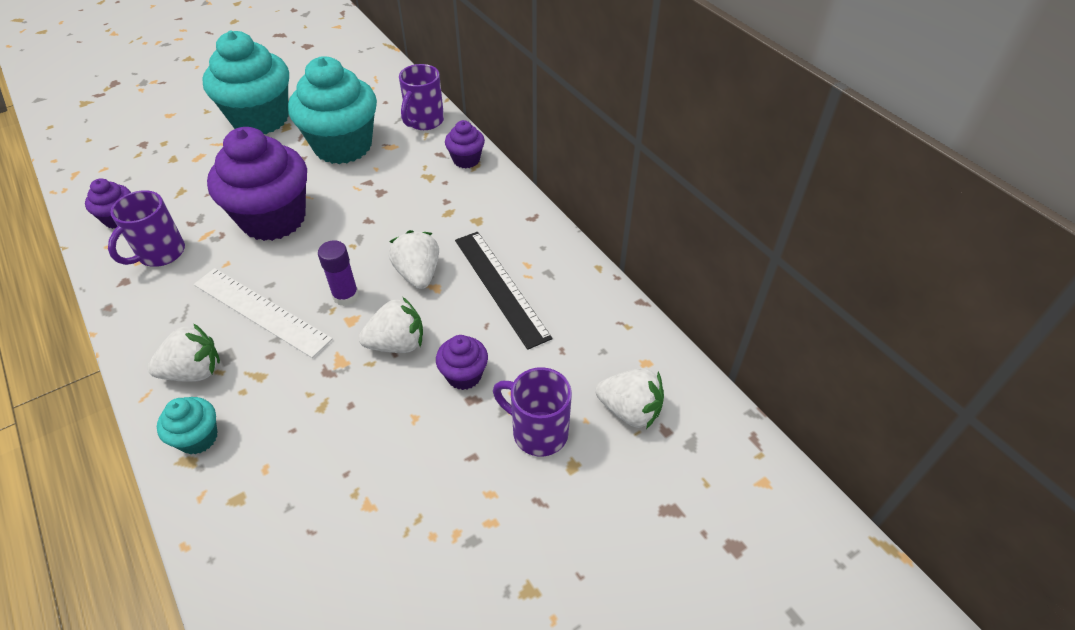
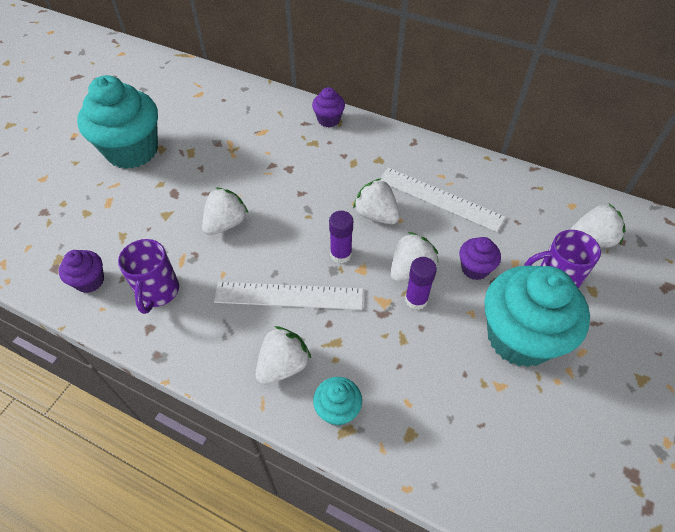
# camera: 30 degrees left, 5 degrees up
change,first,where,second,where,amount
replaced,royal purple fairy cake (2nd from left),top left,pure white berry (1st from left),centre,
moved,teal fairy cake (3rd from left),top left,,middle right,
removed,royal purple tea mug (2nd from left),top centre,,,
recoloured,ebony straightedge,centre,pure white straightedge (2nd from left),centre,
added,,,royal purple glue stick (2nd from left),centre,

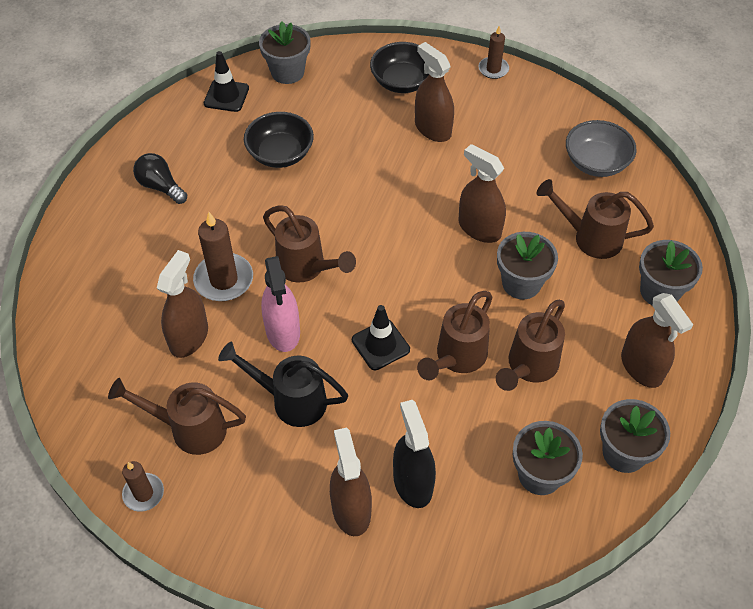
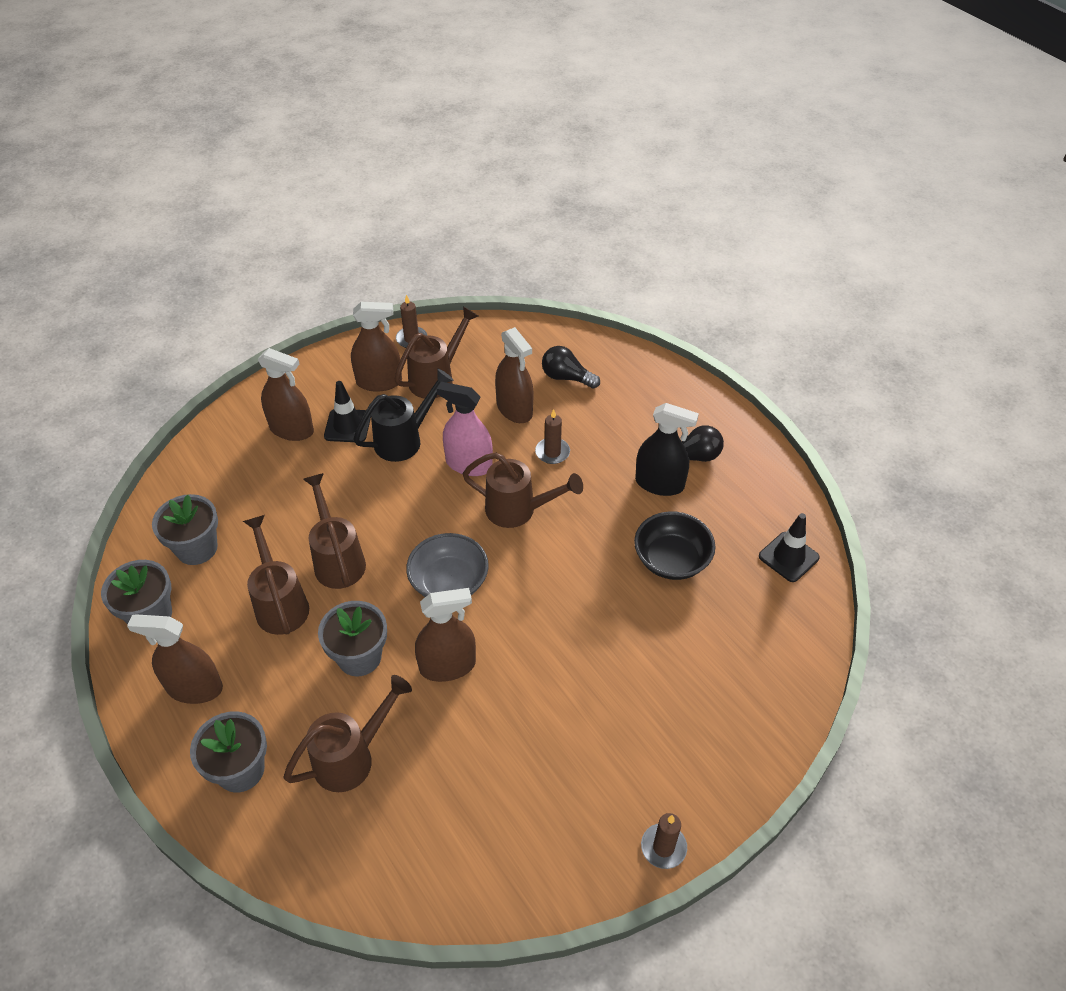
# camera: 125 degrees right, 5 degrees down
change,first,where,second,where,amount
resized,dark brown wax candle (2nd from left),middle left,,centre,x0.60
removed,grey flower pot (1st from left),top centre,,,
turned,dark brown watering pot (2nd from left in the first image),centre,dark brown watering pot (5th from left),centre,150 degrees counterclockwise
moved,ebony traffic cone (2nd from left in the first image),centre,ebony traffic cone (1st from left),middle left,
removed,ebony bowl (2nd from left),top centre,,,
moved,ebony sprayer,bottom centre,,centre,
moved,dark brown sprayer (3rd from left),top centre,,centre,
moved,grey bowl,top right,,centre,
added,,,ebony lightbulb (1st from left),centre,

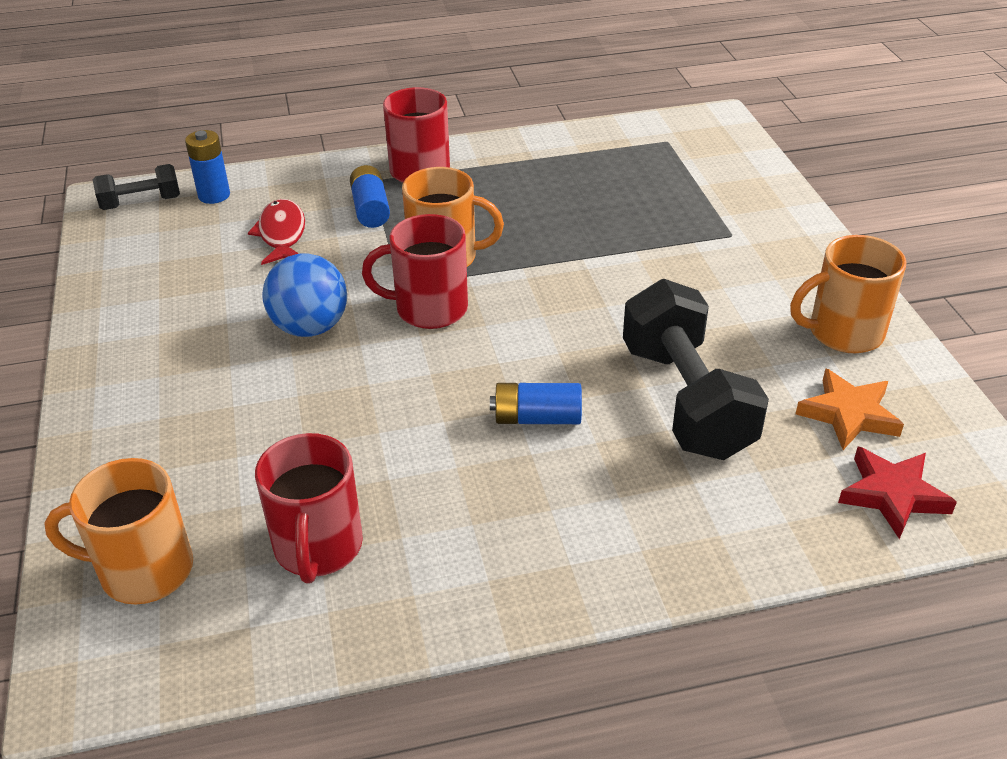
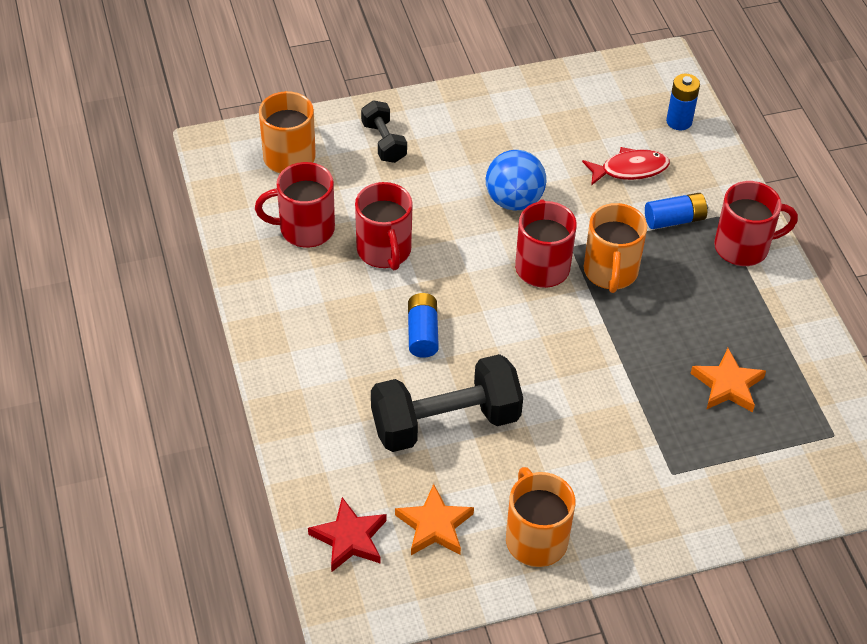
# camera: 85 degrees right, 10 degrees up
change,first,where,second,where,amount
moved,ebony hand weight (1st from left),top left,,top centre,
added,,,red tea mug (2nd from left),centre,
added,,,orange five-pointed star (2nd from left),middle right,

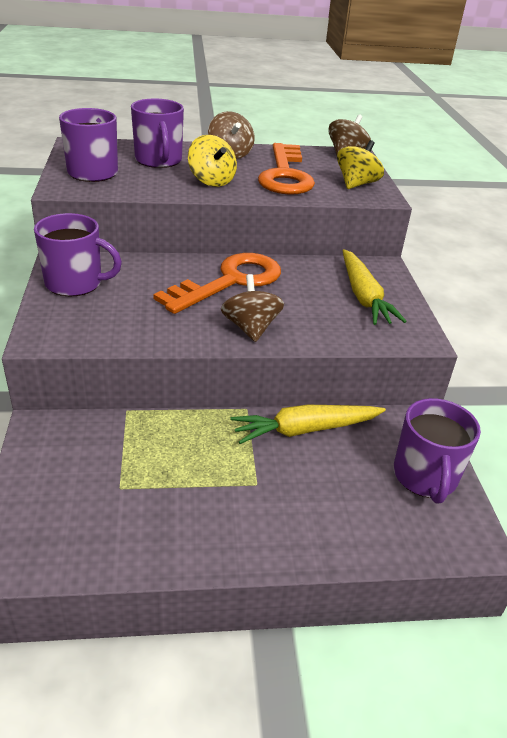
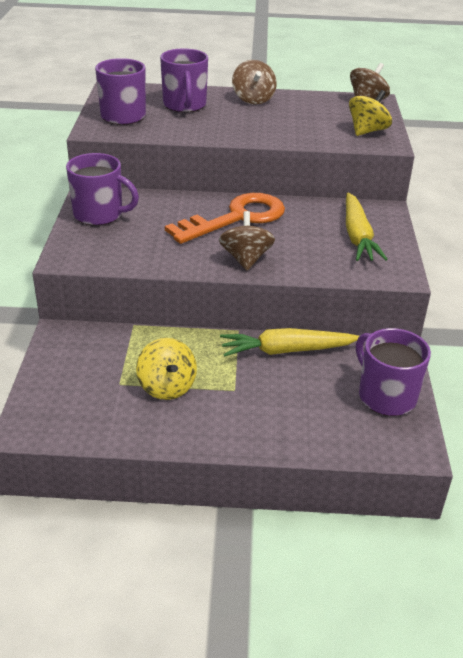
# camera: 10 degrees right, 0 degrees up
change,first,where,second,where,amount
moved,golden whirligig (1st from left),top centre,,centre,
removed,orange door key (2nd from left),top centre,,,
turned,royal purple tea mug (4th from left),middle right,,middle right,135 degrees clockwise

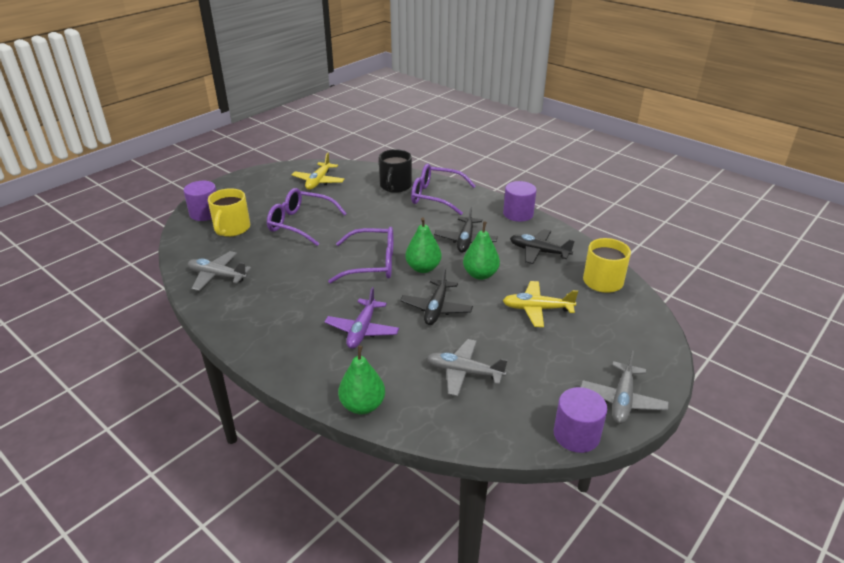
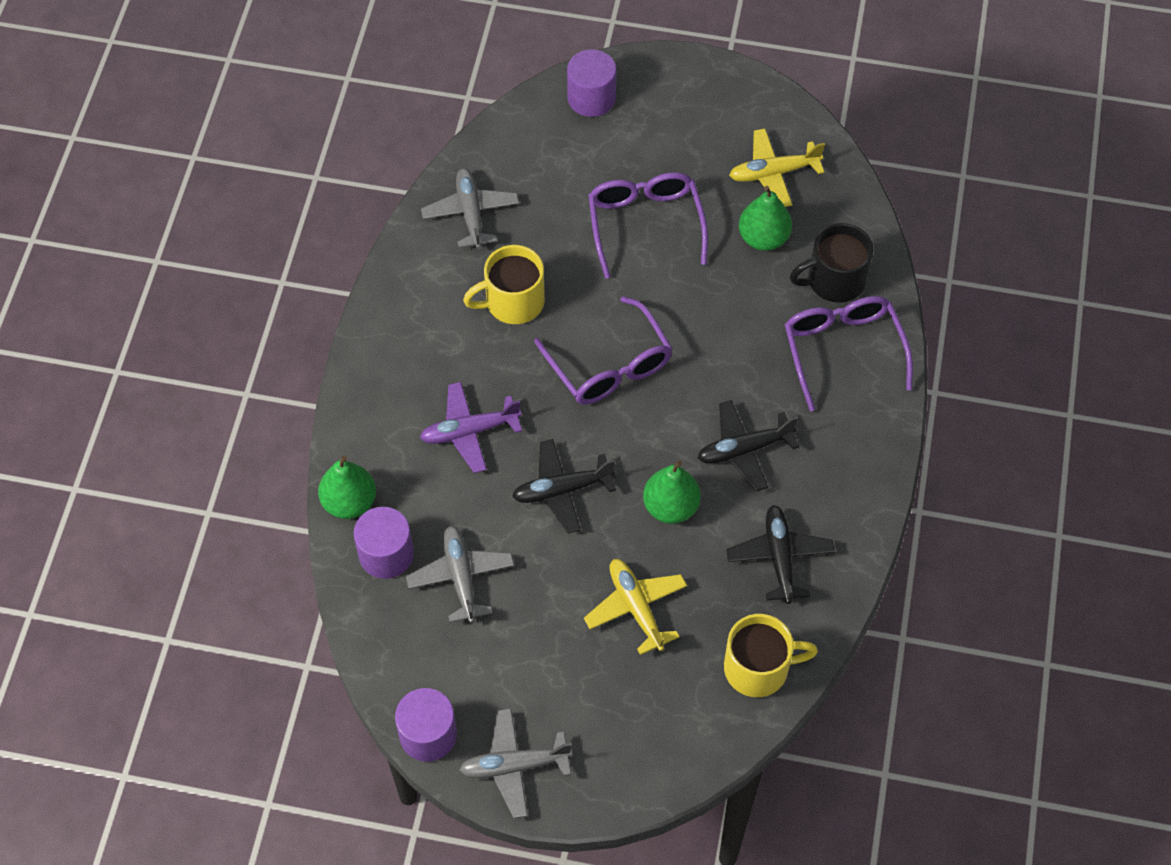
# camera: 60 degrees right, 25 degrees up
change,first,where,second,where,amount
moved,golden tea mug (1st from left),middle left,,top centre,
moved,green pear (2nd from left in the first image),centre,green pear (3rd from left),top centre,
moved,royal purple solid cylinder (2nd from left in the first image),centre,royal purple solid cylinder (1st from left),middle left,

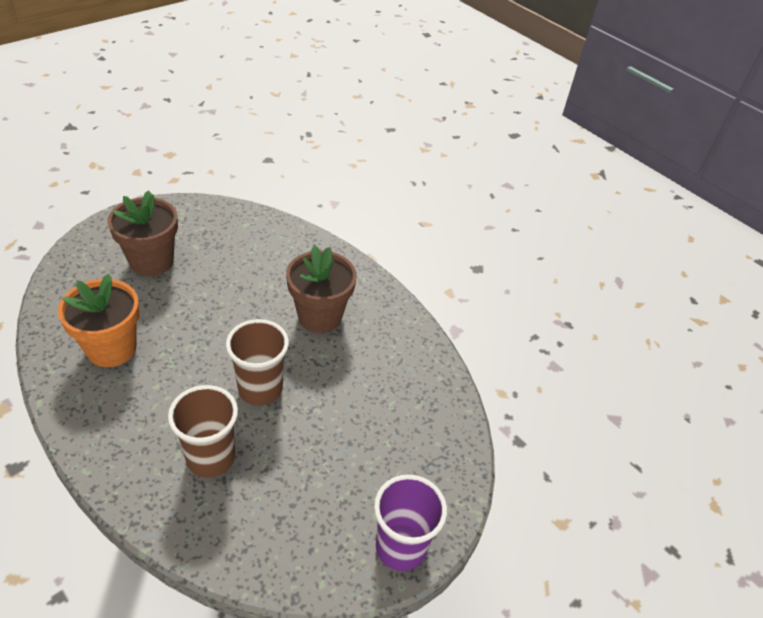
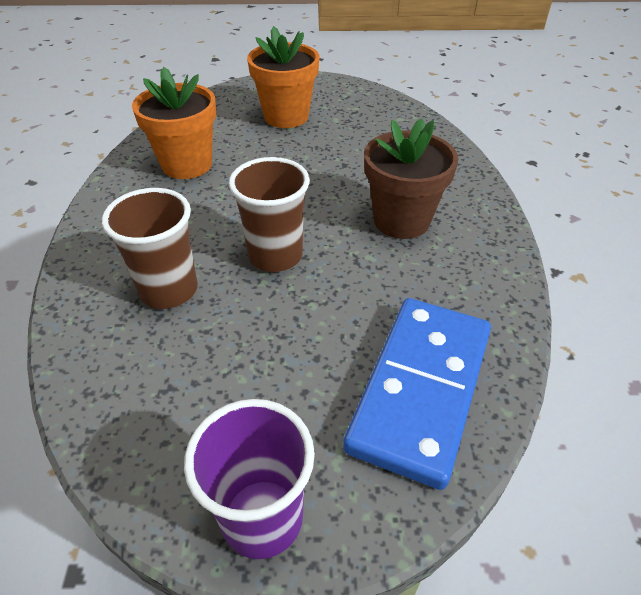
# camera: 45 degrees right, 0 degrees up
change,first,where,second,where,amount
recoloured,dark brown flower pot (1st from left),middle left,orange flower pot (2nd from left),top centre,
added,,,royal blue domino tile,centre,

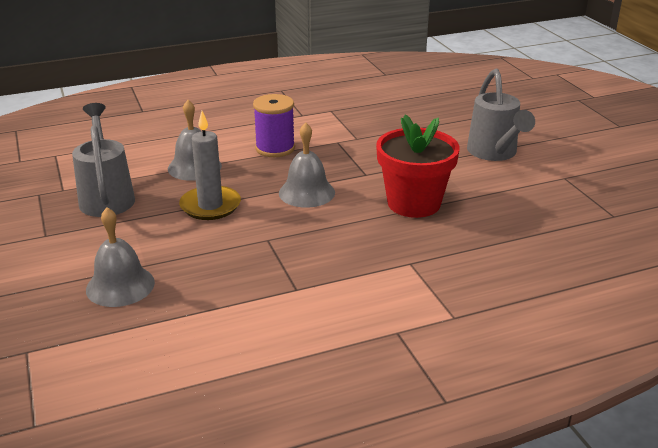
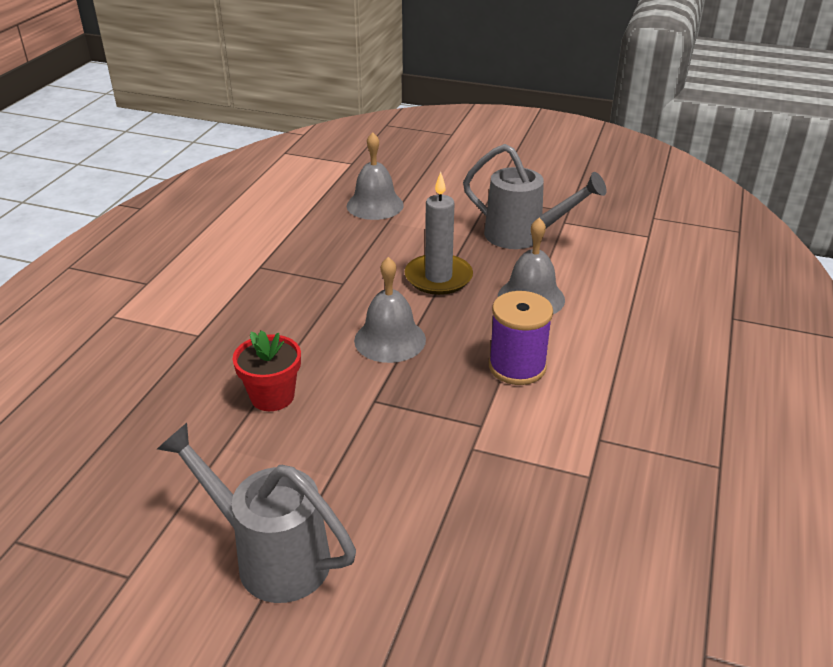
# camera: 130 degrees right, 5 degrees up
change,first,where,second,where,amount
resized,red flower pot,centre,,middle left,x0.61

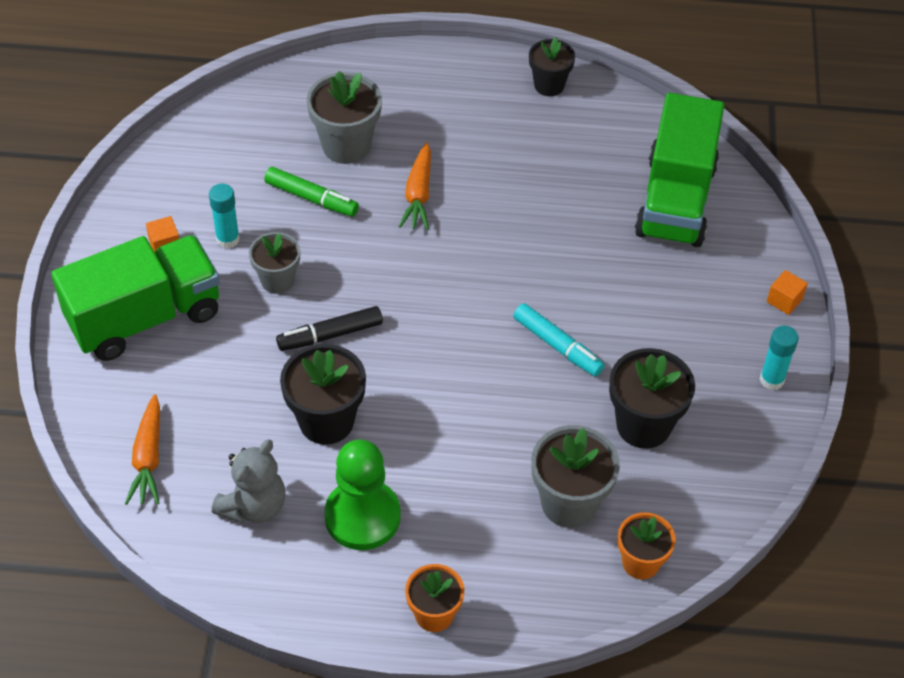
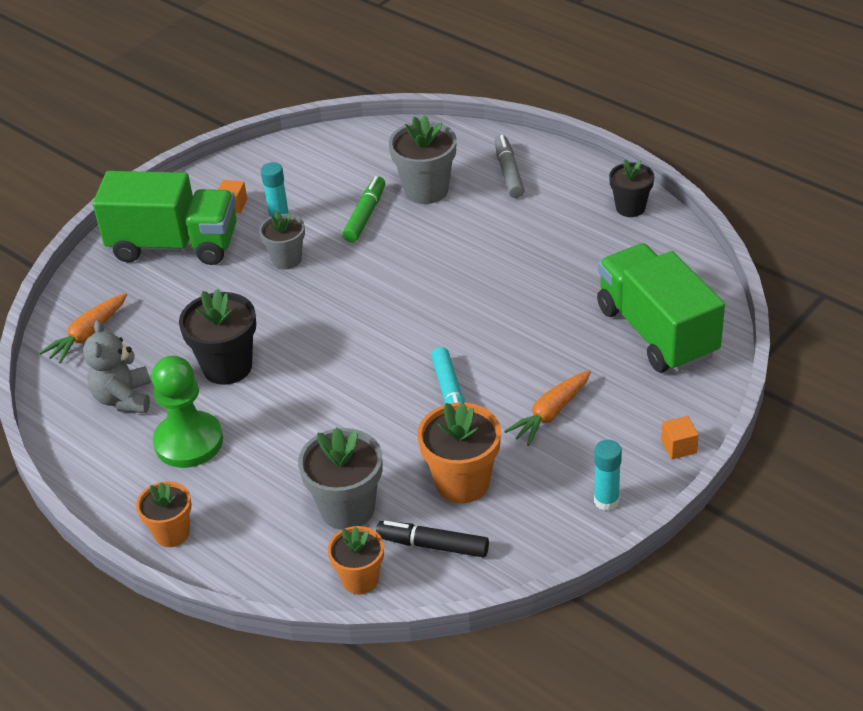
# camera: 40 degrees right, 10 degrees down
change,first,where,second,where,amount
turned,grey teddy bear,bottom left,,middle left,105 degrees clockwise
turned,green marker,top centre,,top centre,135 degrees counterclockwise
moved,ebony marker,centre,,bottom centre,
moved,orange carrot (2nd from left),top centre,,centre,
recoloured,ebony flower pot (3rd from left),middle right,orange flower pot (3rd from left),centre,
turned,green toy truck (2nd from left),top right,,middle right,105 degrees clockwise
added,,,grey marker,top centre,

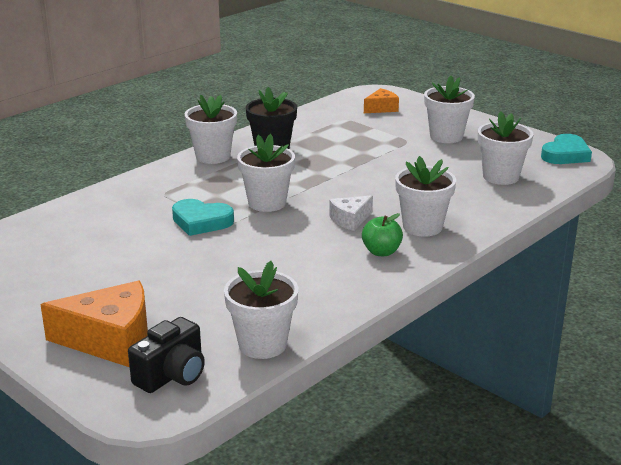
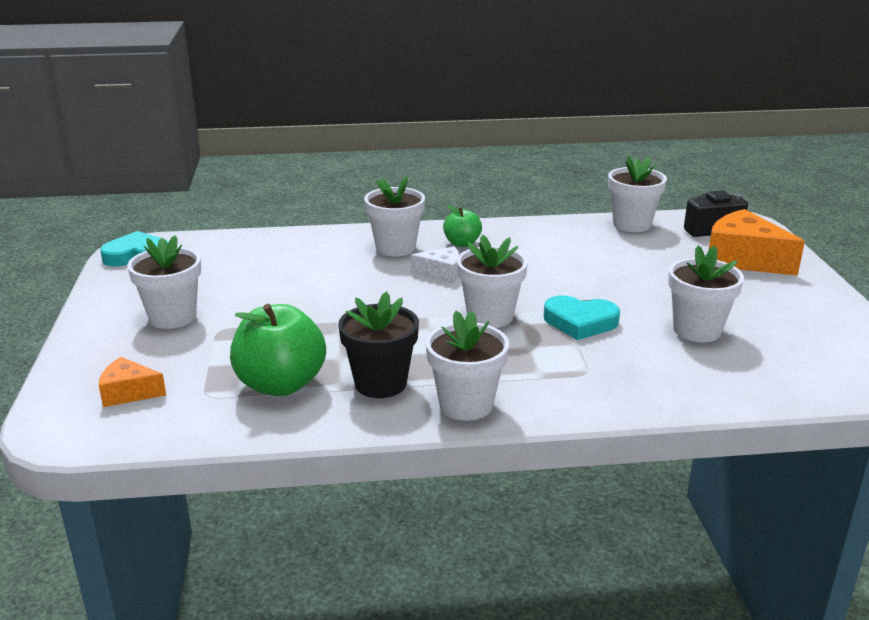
# camera: 140 degrees left, 0 degrees up
change,first,where,second,where,amount
turned,teal heart shape (1st from left in the first image),middle left,teal heart shape (2nd from left),middle right,135 degrees clockwise
moved,pure white flower pot (6th from left),top right,,middle right,
added,,,green apple (1st from left),middle left,

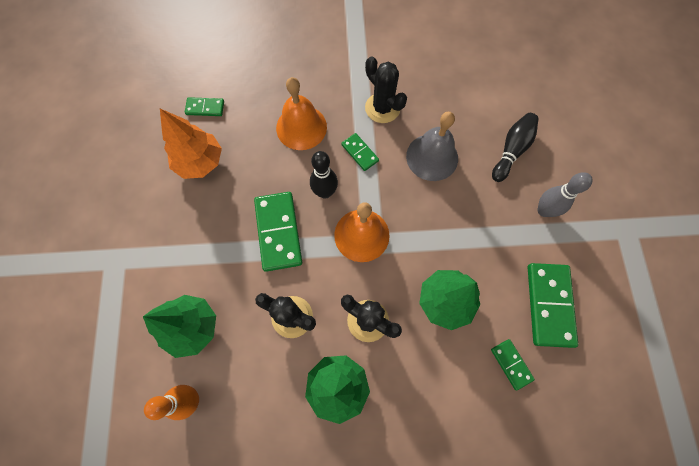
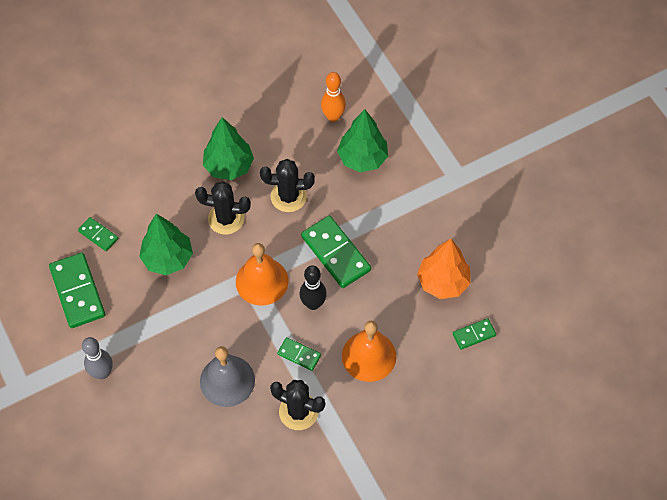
# camera: 155 degrees right, 10 degrees down
change,first,where,second,where,amount
removed,ebony bowling pin (2nd from left),top right,,,

